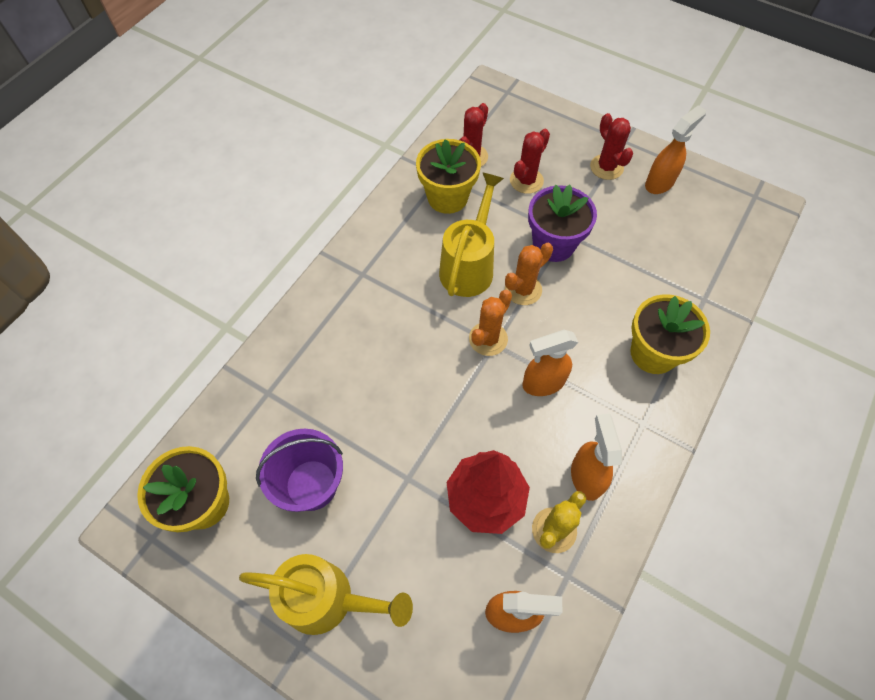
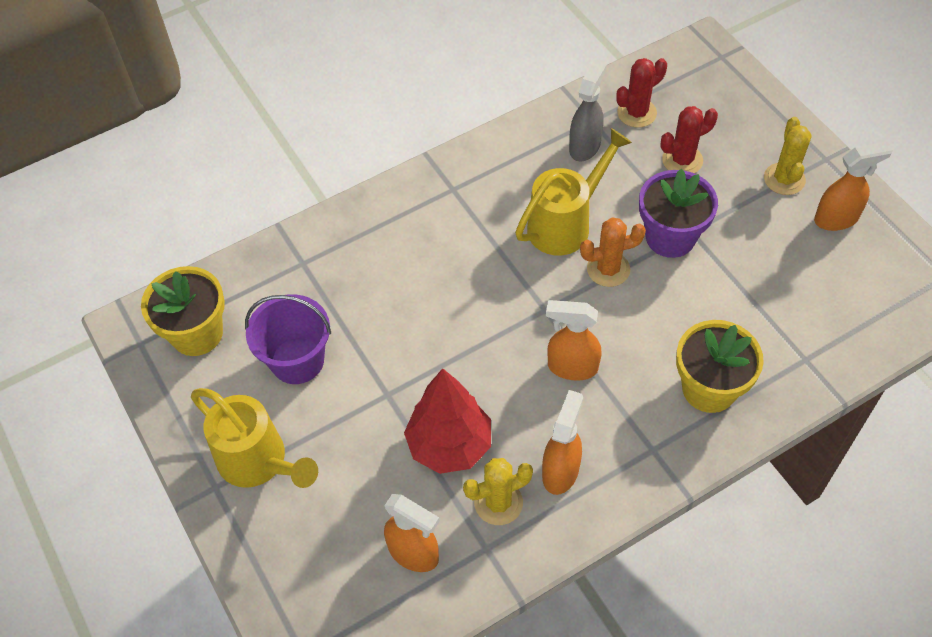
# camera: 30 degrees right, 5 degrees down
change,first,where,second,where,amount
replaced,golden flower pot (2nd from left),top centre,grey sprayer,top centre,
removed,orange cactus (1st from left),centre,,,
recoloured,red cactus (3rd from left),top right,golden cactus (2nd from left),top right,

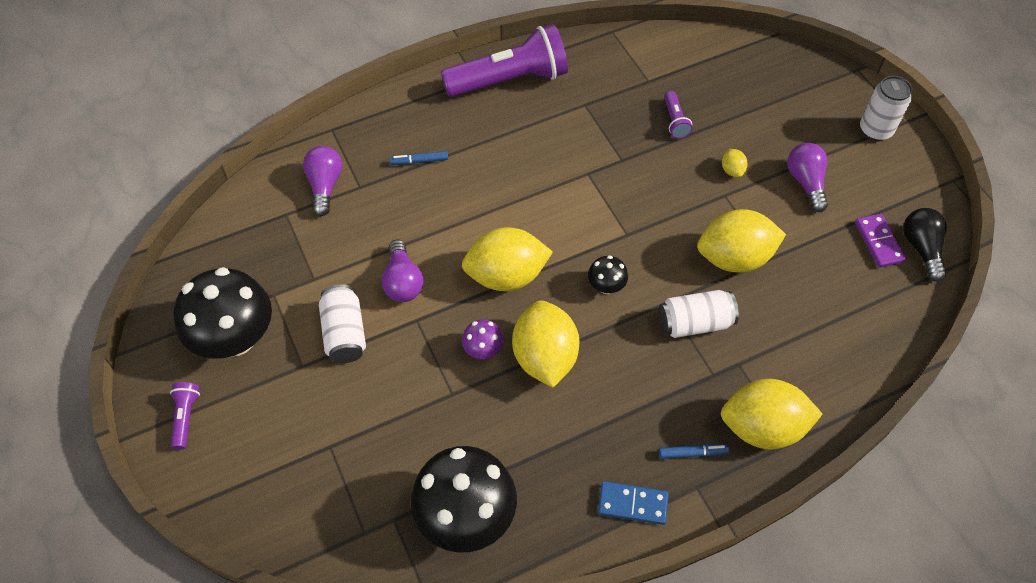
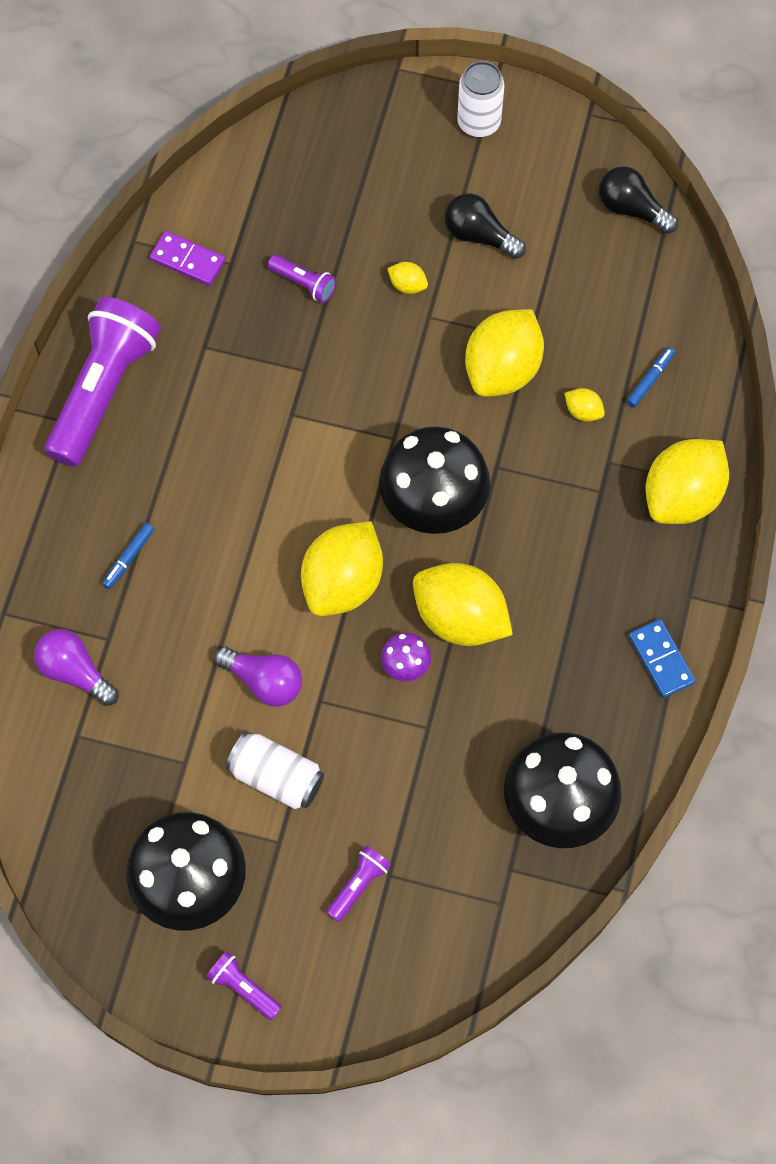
# camera: 50 degrees left, 10 degrees up
change,first,where,second,where,amount
resized,ebony mushroom (3rd from left in the first image),centre,ebony mushroom (2nd from left),centre,x2.24
turned,royal blue domino tile,bottom centre,,middle right,75 degrees counterclockwise
removed,pure white can (2nd from left),middle right,,,
moved,royal blue marker (2nd from left),bottom right,,top right,
recoloured,royal purple lightbulb (3rd from left),top right,ebony lightbulb (1st from left),top centre,
moved,royal purple domino tile,middle right,,top left,
added,,,royal purple pocket torch (4th from left),bottom centre,
added,,,golden lemon (5th from left),middle right,

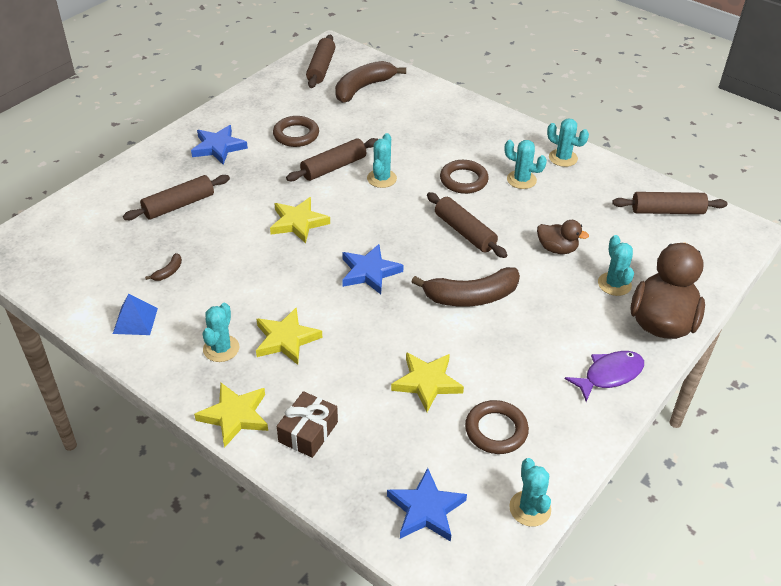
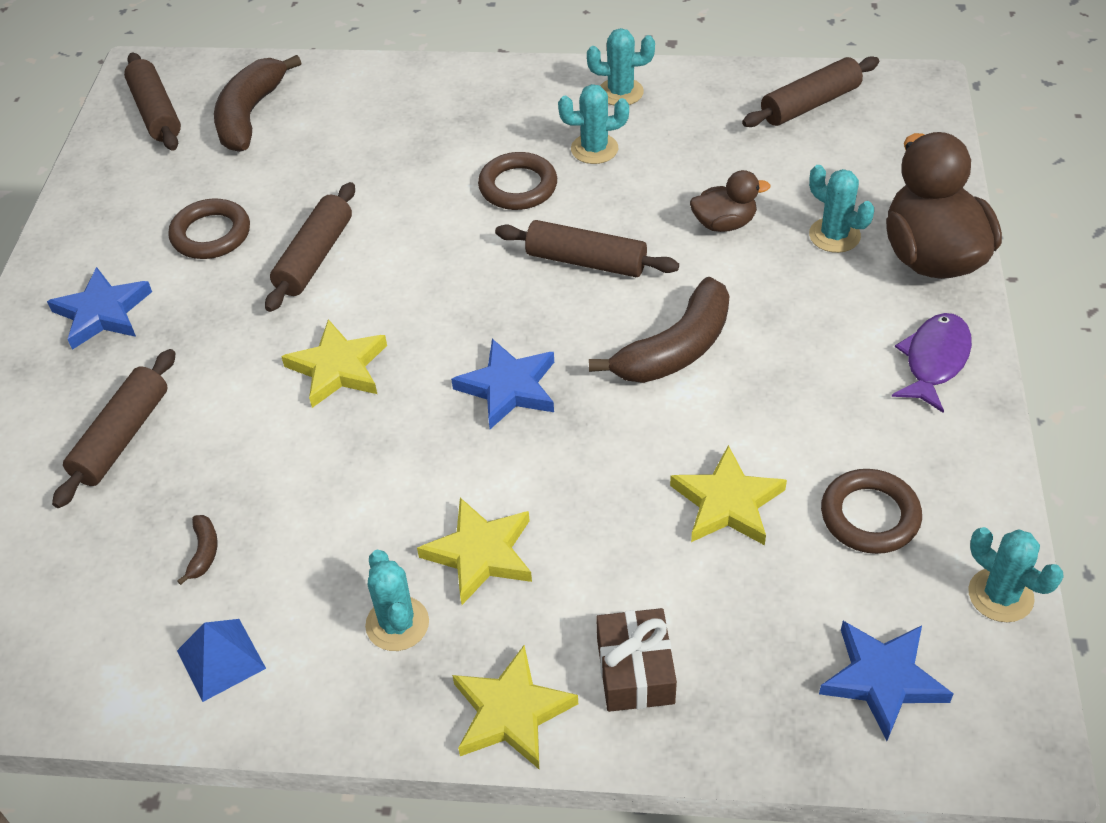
# camera: 30 degrees left, 5 degrees up
change,first,where,second,where,amount
removed,teal cactus (2nd from left),top centre,,,

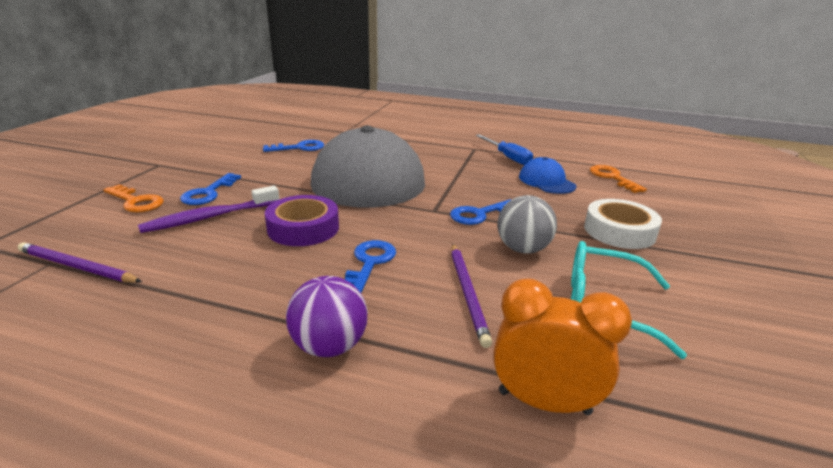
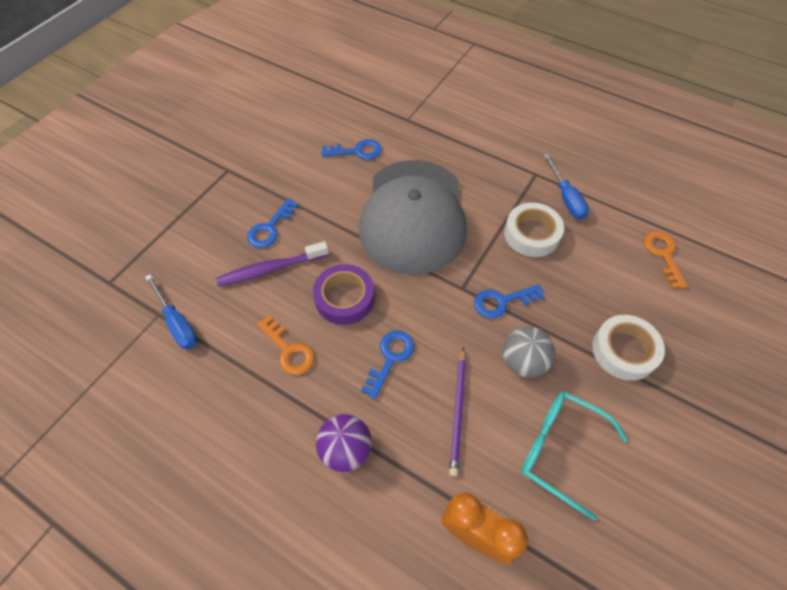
# camera: 15 degrees right, 30 degrees up
change,first,where,second,where,amount
replaced,royal purple lead pencil (1st from left),middle left,royal blue hand screwdriver (1st from left),middle left,
moved,orange door key (1st from left),middle left,,centre,
removed,royal blue peaked cap,centre,,,
added,,,pure white tape (1st from left),middle right,

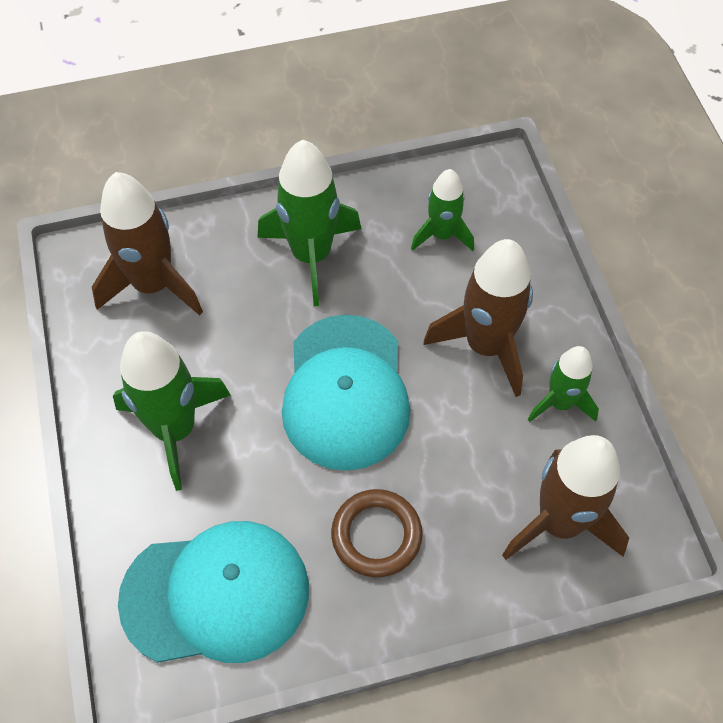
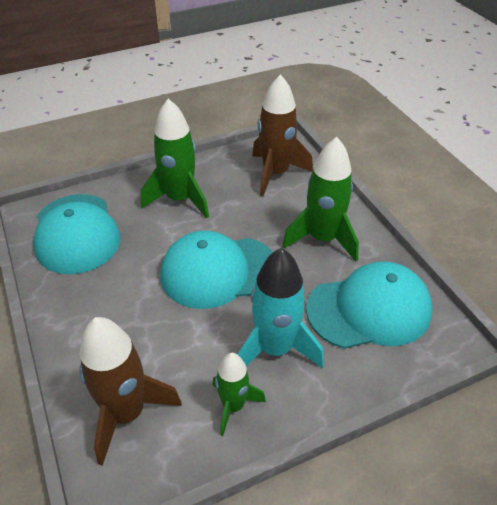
# camera: 80 degrees right, 15 degrees down
change,first,where,second,where,amount
removed,dark brown torus,bottom centre,,,
replaced,green rocket (3rd from left),top centre,teal peaked cap (3rd from left),middle right,
recoloured,dark brown rocket (2nd from left),centre,teal rocket,centre,

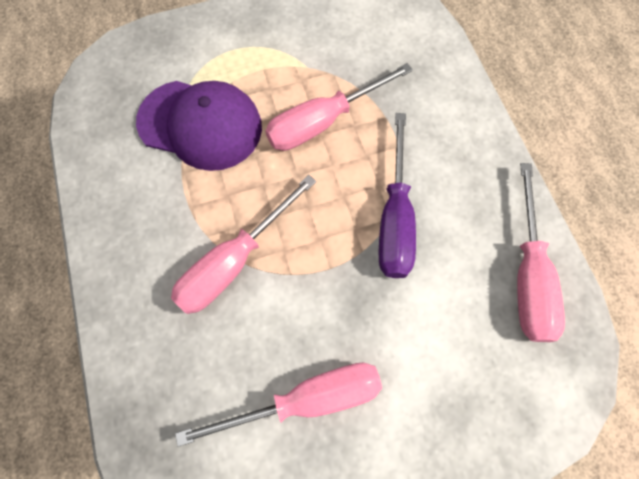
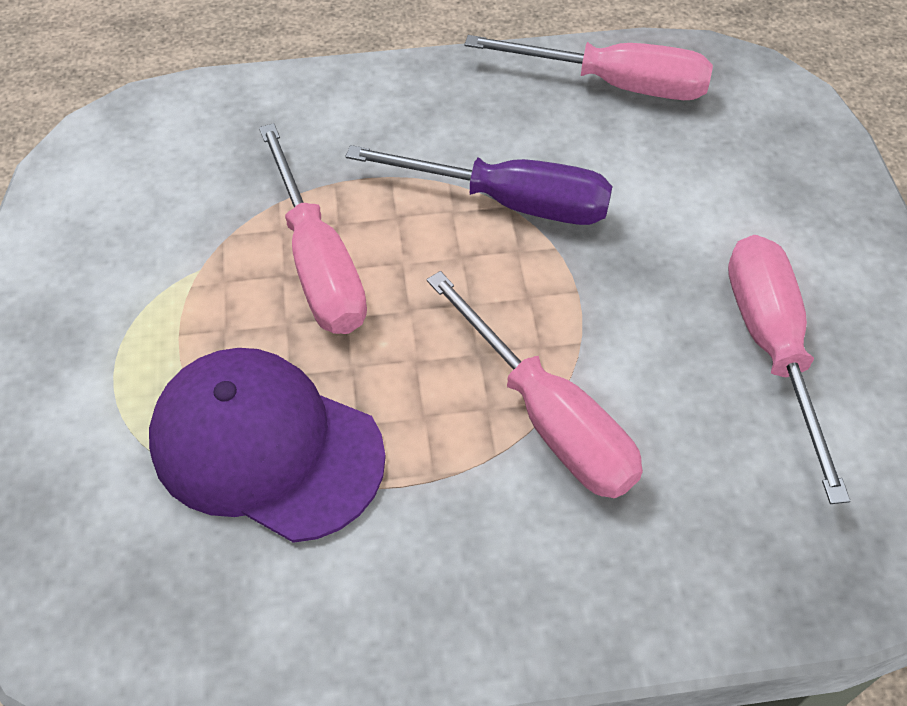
# camera: 80 degrees left, 15 degrees down
change,first,where,second,where,amount
turned,royal purple peaked cap,top left,,middle left,90 degrees counterclockwise

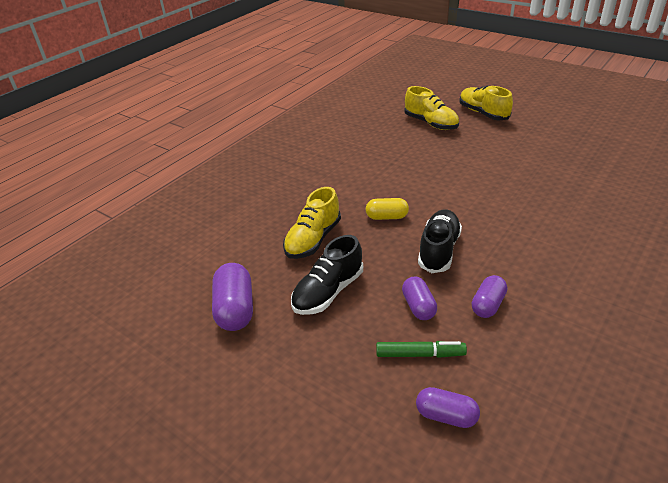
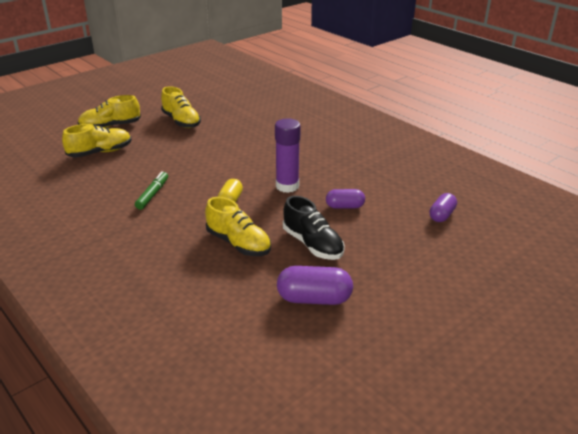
# camera: 80 degrees left, 5 degrees down
change,first,where,second,where,amount
moved,green marker,bottom centre,,middle left,
replaced,ebony lace-up shoe (2nd from left),centre,royal purple glue stick,centre,
removed,royal purple capsule (4th from left),middle right,,,
added,,,golden lace-up shoe (3rd from left),top left,

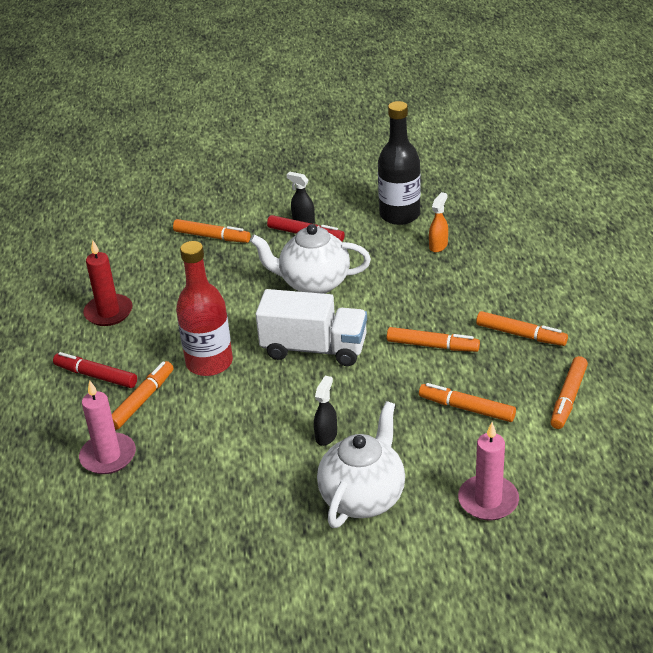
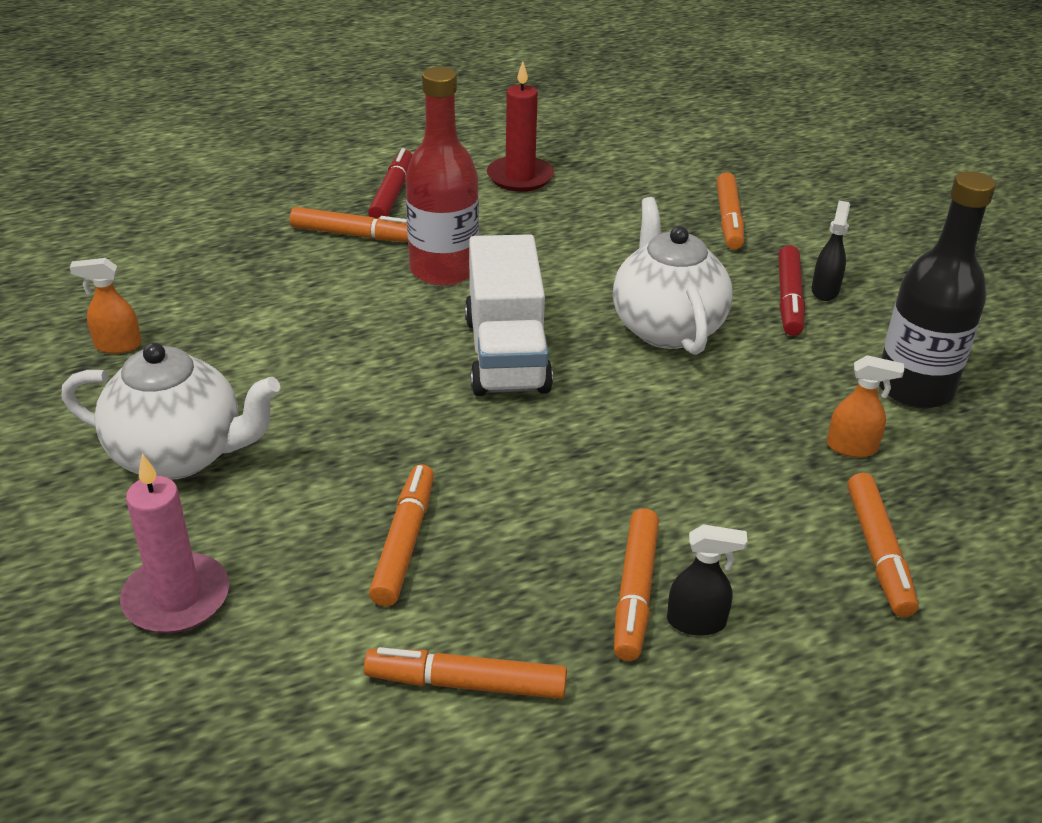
# camera: 70 degrees right, 0 degrees up
change,first,where,second,where,amount
removed,pink wax candle (1st from left),middle left,,,
moved,ebony sprayer (2nd from left in the first image),centre,ebony sprayer (1st from left),bottom right,
moved,orange marker (3rd from left in the first image),centre,orange marker (6th from left),middle right,
added,,,orange sprayer (1st from left),middle left,

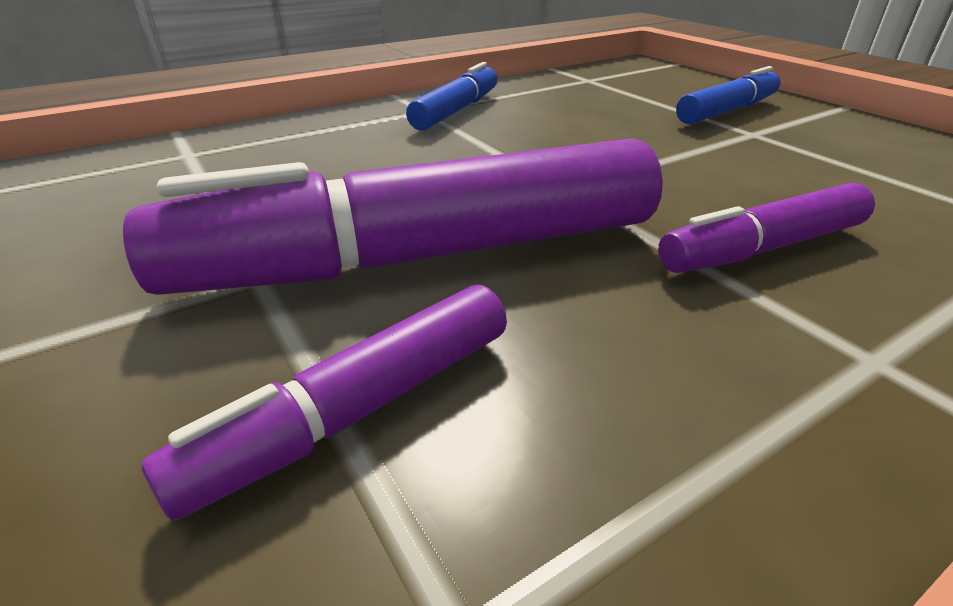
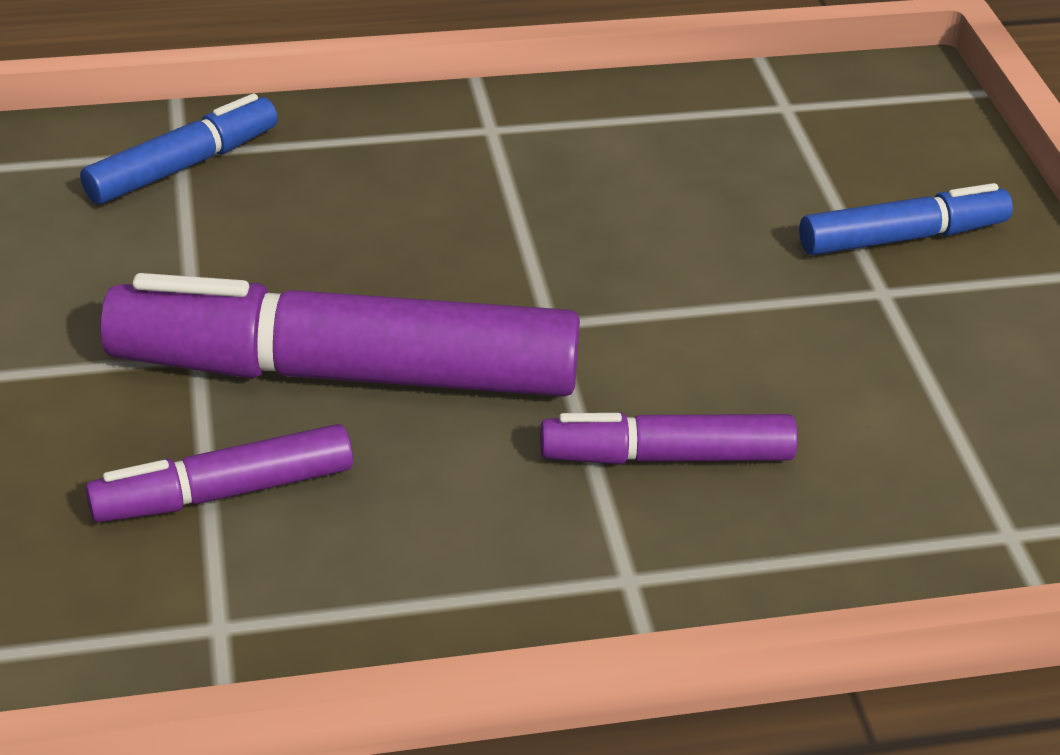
# camera: 20 degrees right, 5 degrees up
change,first,where,second,where,amount
moved,royal blue marker (1st from left),top centre,,top left,

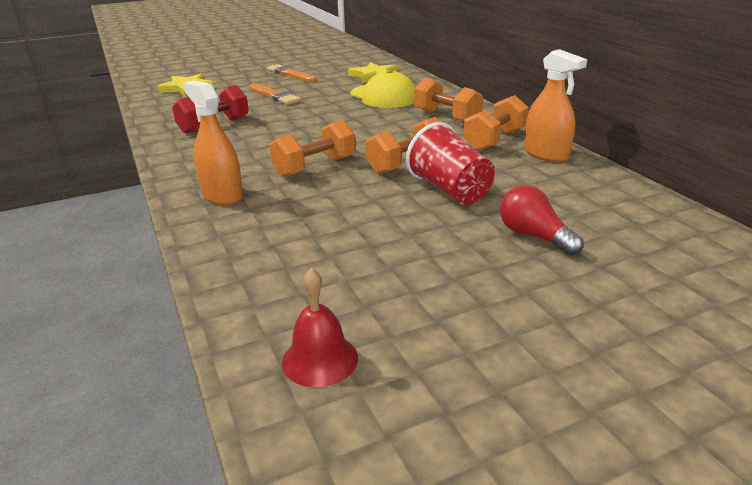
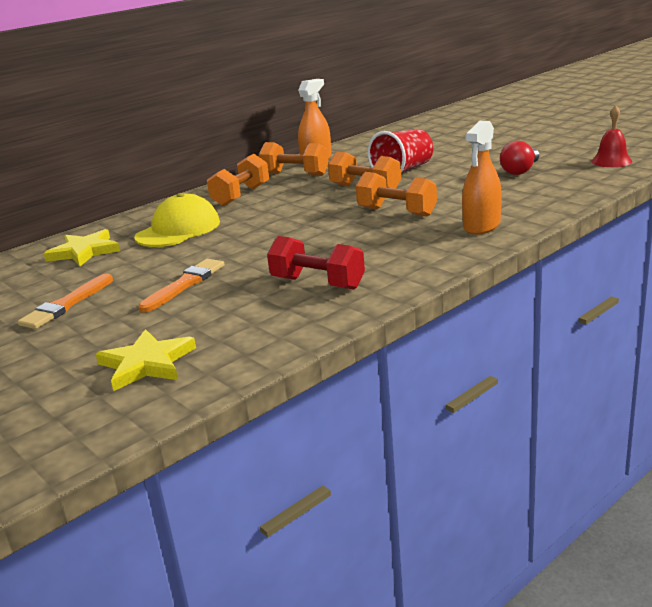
# camera: 105 degrees left, 5 degrees down
change,first,where,second,where,amount
moved,red lightbulb,middle right,,top right,

